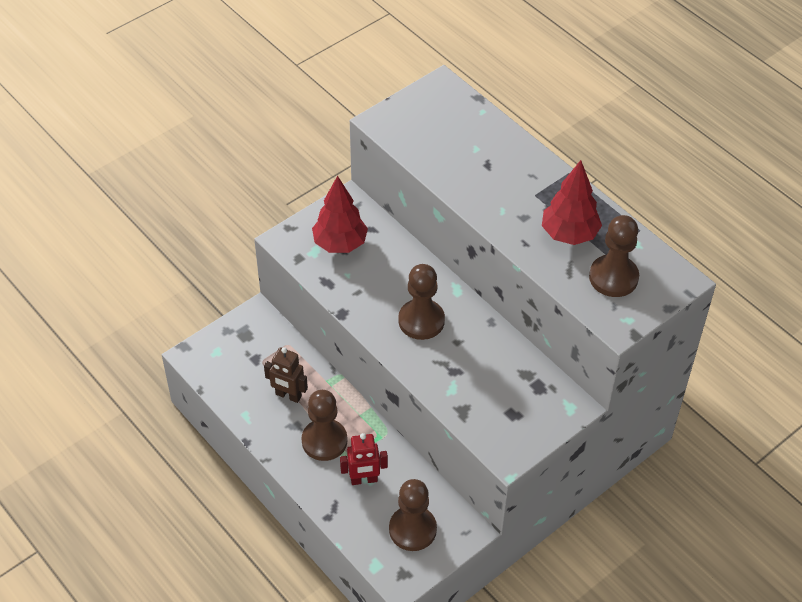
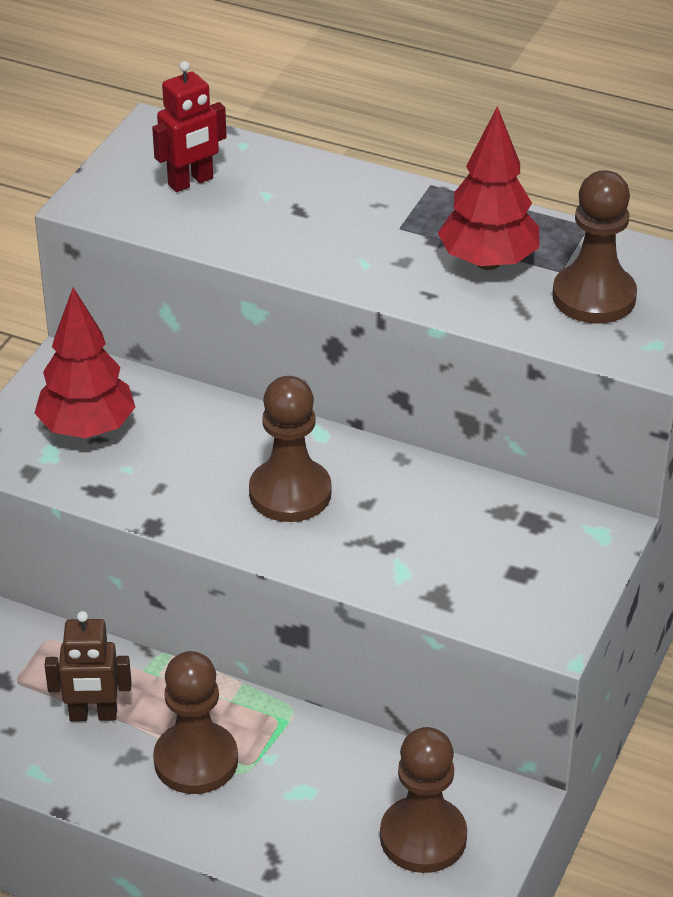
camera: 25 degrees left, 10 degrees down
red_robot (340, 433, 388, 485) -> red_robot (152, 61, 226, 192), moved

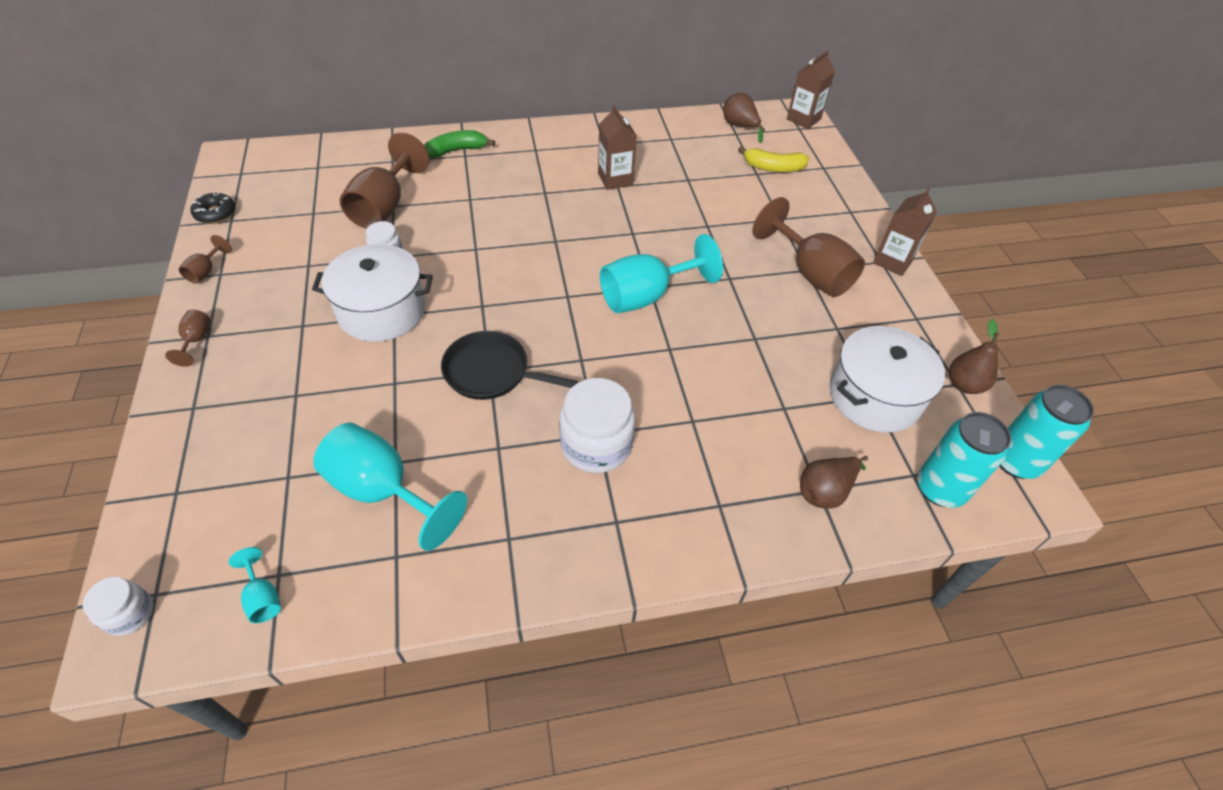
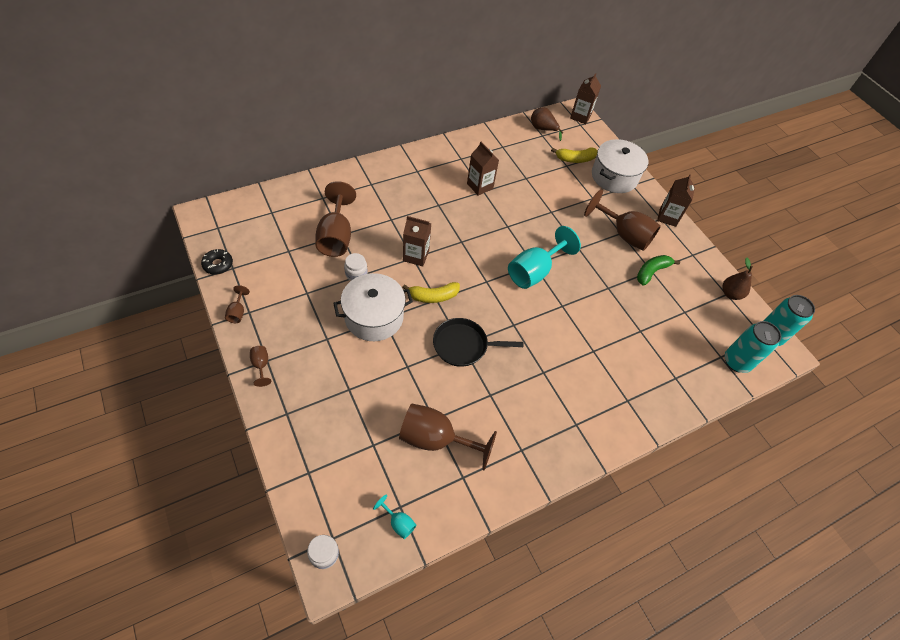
camera: 20 degrees left, 5 degrees up
white_jar (559, 378, 635, 473) -> none
brown_pear (800, 456, 868, 509) -> none
none -> yellow_banana (402, 282, 460, 303)
none -> brown_carton (403, 216, 432, 266)
green_banana (424, 130, 495, 158) -> green_banana (637, 255, 680, 286), moved
white_pot (830, 326, 945, 433) -> white_pot (592, 139, 648, 193), moved
turquoise_goblet (313, 423, 467, 551) -> brown_goblet (399, 404, 497, 470)

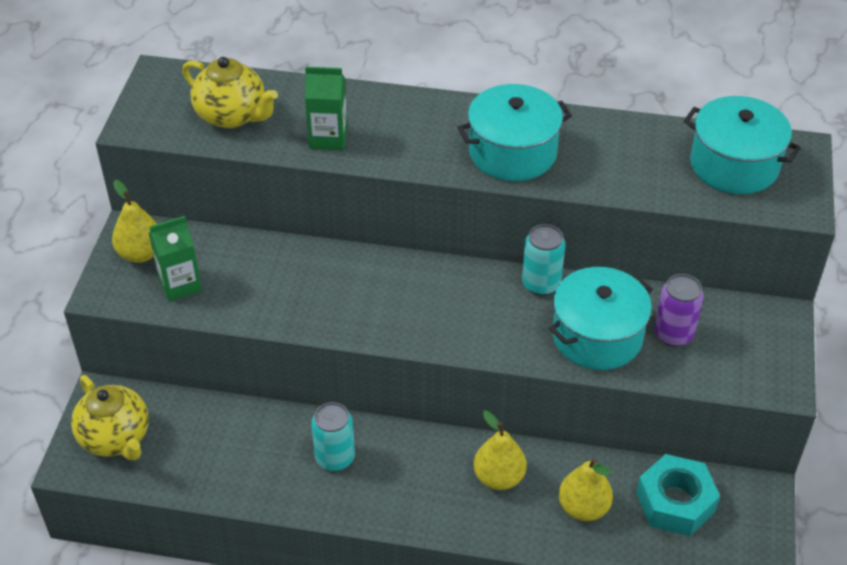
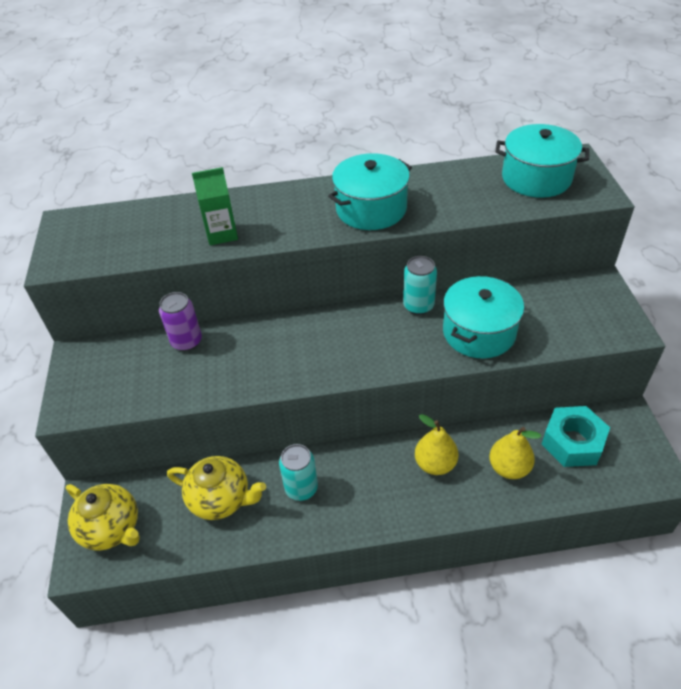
camera: 15 degrees left, 0 degrees up
yellow_pear (112, 180, 158, 263) -> none
green_carton (149, 216, 202, 301) -> none
yellow_teapot (182, 57, 278, 128) -> yellow_teapot (167, 456, 266, 520), moved
purple_can (654, 274, 704, 347) -> purple_can (159, 292, 202, 351), moved

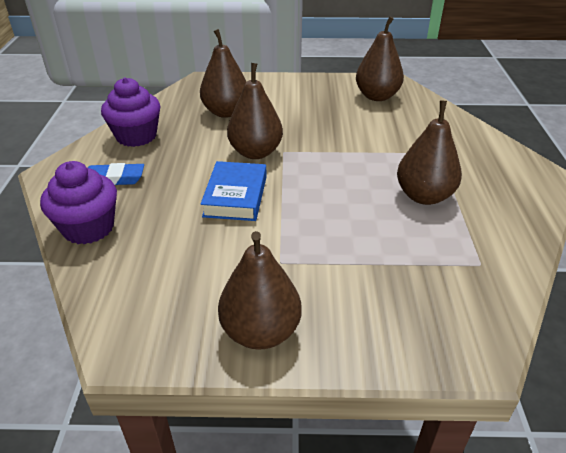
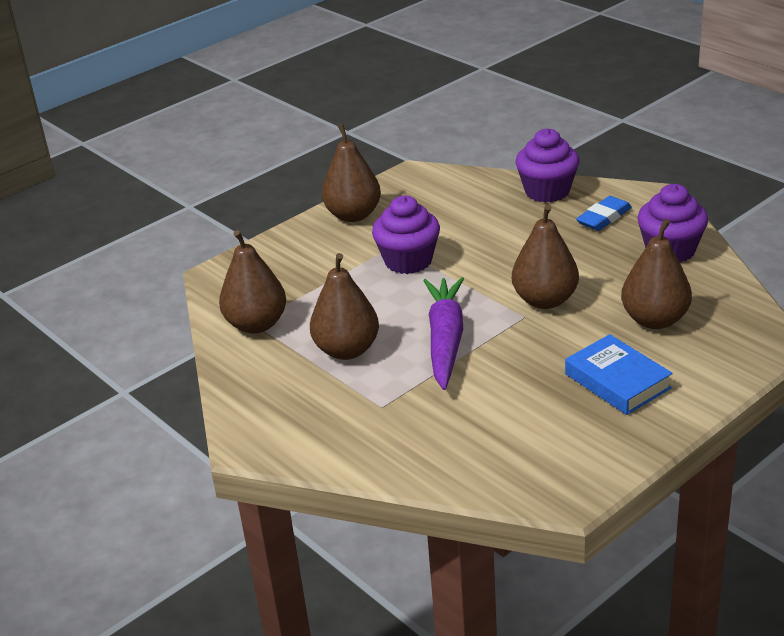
camera: 140 degrees right, 5 degrees down
none -> purple_cupcake (372, 196, 440, 274)
none -> purple_carrot (423, 277, 464, 390)
blue_book (201, 161, 267, 221) -> blue_book (565, 334, 673, 415), moved
brown_pear (356, 16, 404, 101) -> brown_pear (219, 230, 286, 333), moved

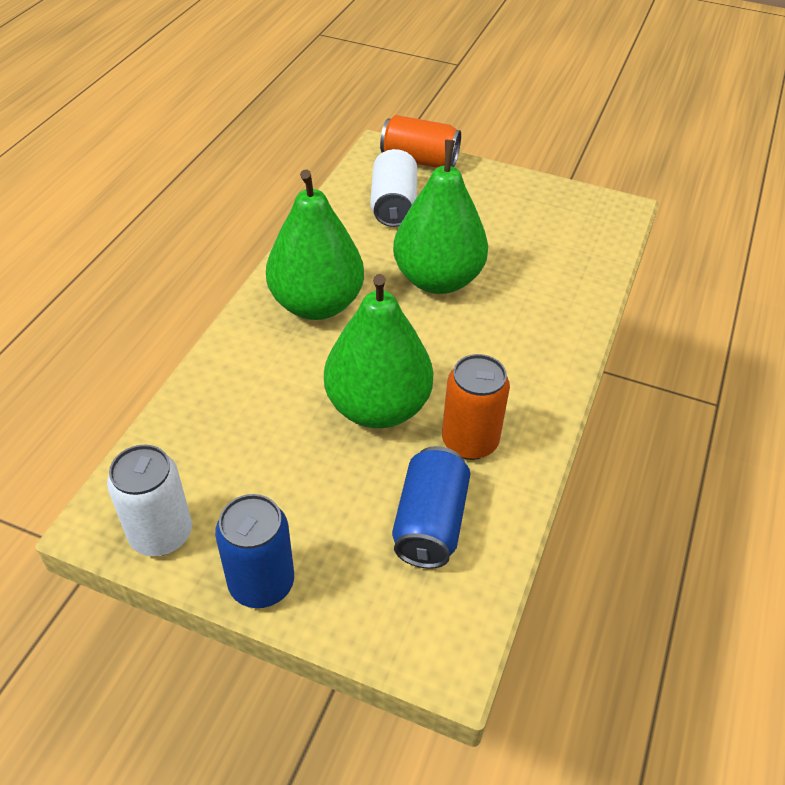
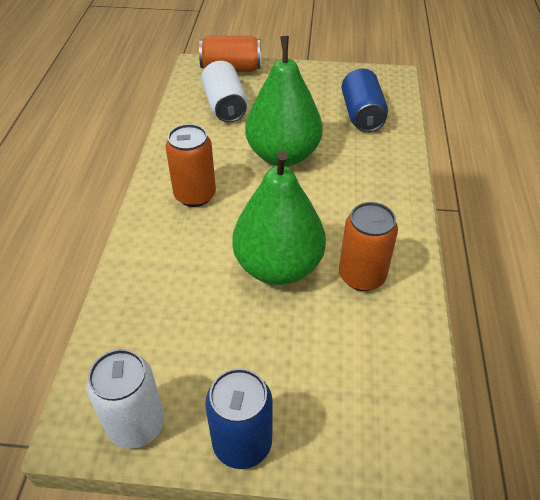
camera: 15 degrees left, 0 degrees up
blue_can (392, 446, 470, 569) -> blue_can (341, 68, 388, 132), moved
green_pear (266, 170, 364, 320) -> orange_can (165, 124, 216, 207)

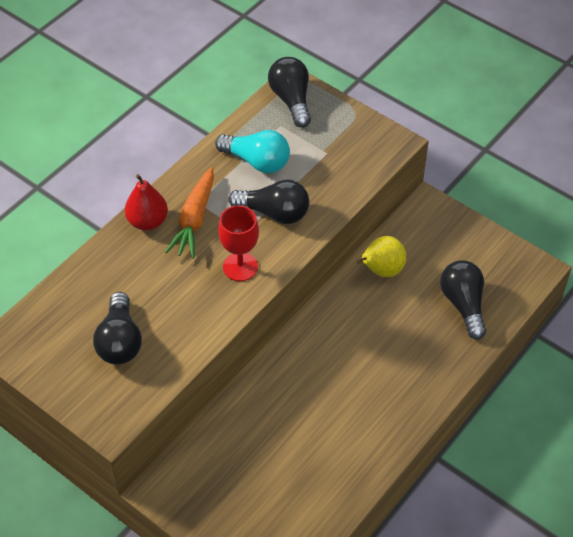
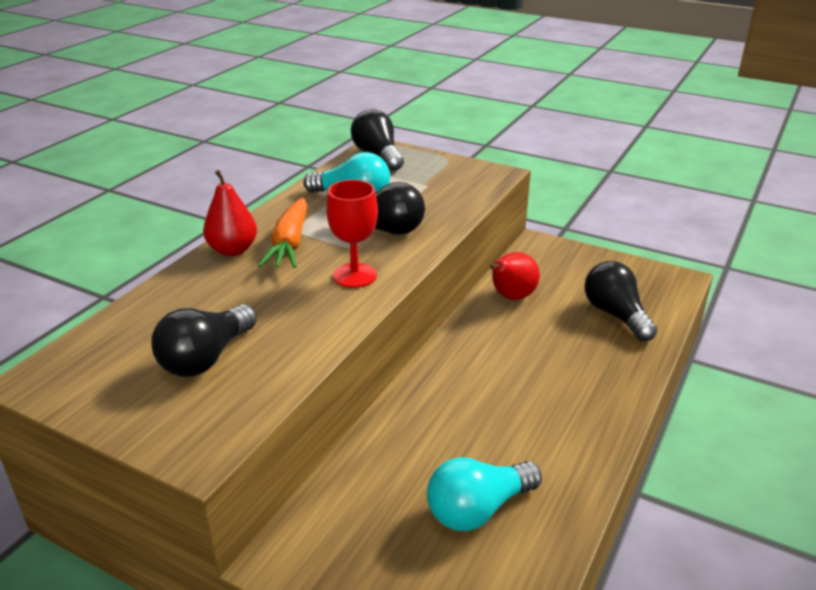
camera: 10 degrees left, 20 degrees down
none -> turquoise_light_bulb (427, 457, 542, 531)
yellow_pear (357, 236, 406, 277) -> red_pear (490, 252, 540, 300)
black_light_bulb (93, 292, 142, 365) -> black_light_bulb (151, 304, 257, 377), 45 degrees clockwise

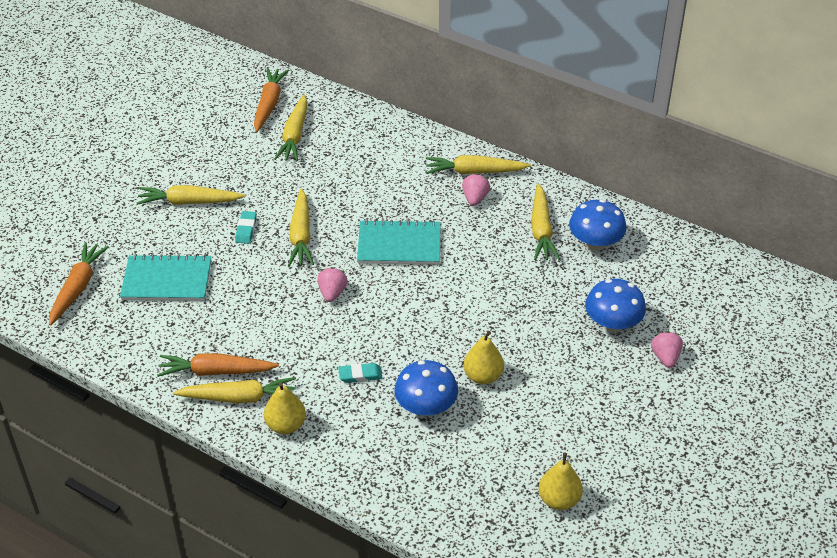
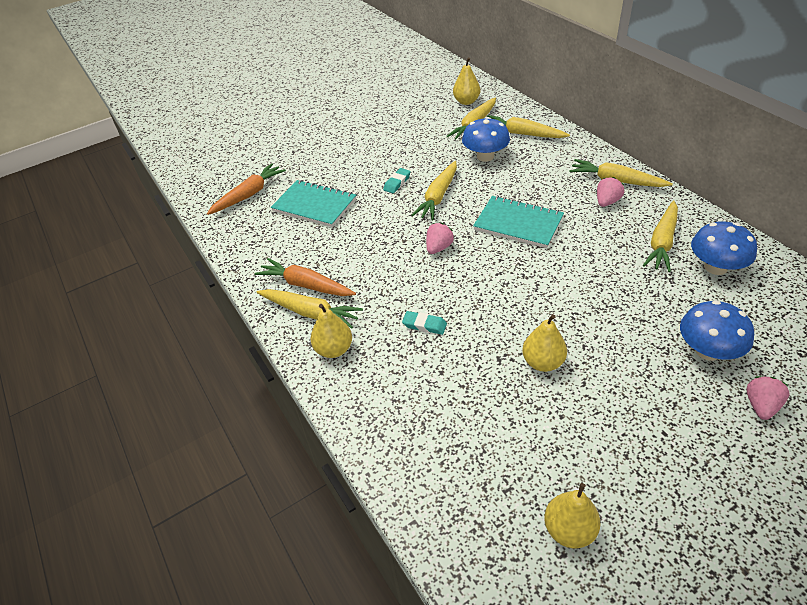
camera: 30 degrees right, 0 degrees up
yellow_carrot (137, 185, 245, 205) -> yellow_carrot (487, 115, 570, 138), moved
blue_mushroom (394, 360, 458, 416) -> blue_mushroom (462, 117, 510, 162), moved
orange_carrot (254, 68, 289, 132) -> yellow_pear (453, 57, 480, 105)

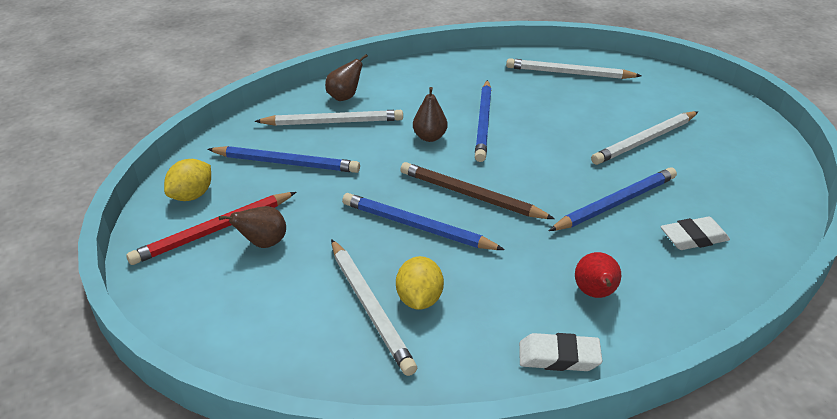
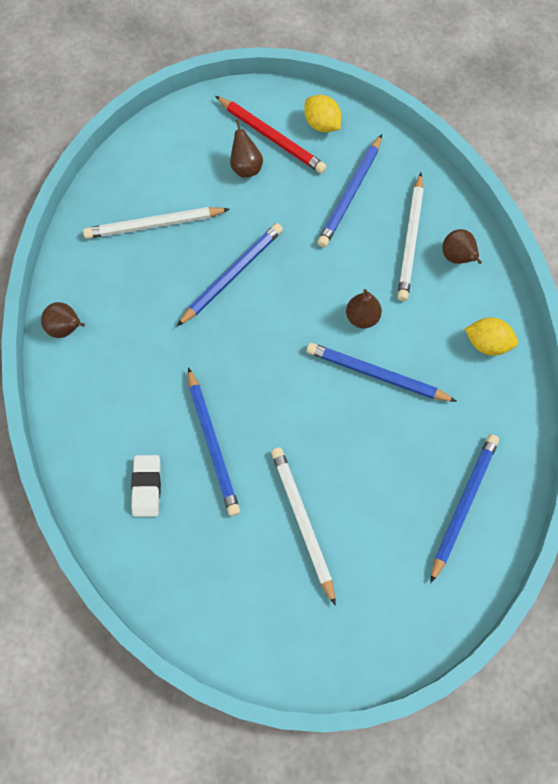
camera: 105 degrees right, 30 degrees up
brown_pencil (400, 162, 555, 219) -> none
red_pear (575, 252, 621, 298) -> none
yellow_lemon (396, 256, 444, 310) -> yellow_lemon (465, 317, 518, 356), moved
white_eraser (519, 333, 602, 371) -> brown_pear (41, 302, 85, 338)
white_pencil (506, 58, 641, 79) -> blue_pencil (430, 434, 499, 583)
red_pencil (126, 192, 296, 265) -> red_pencil (215, 96, 327, 173), 150 degrees clockwise

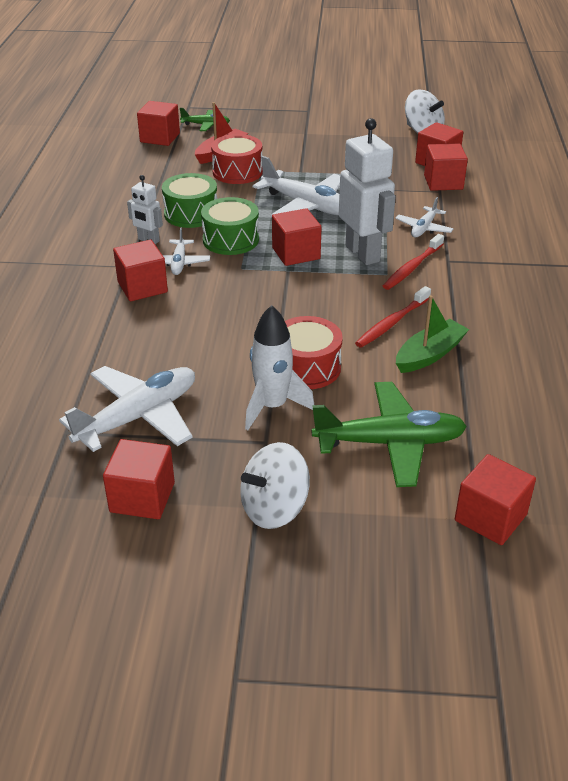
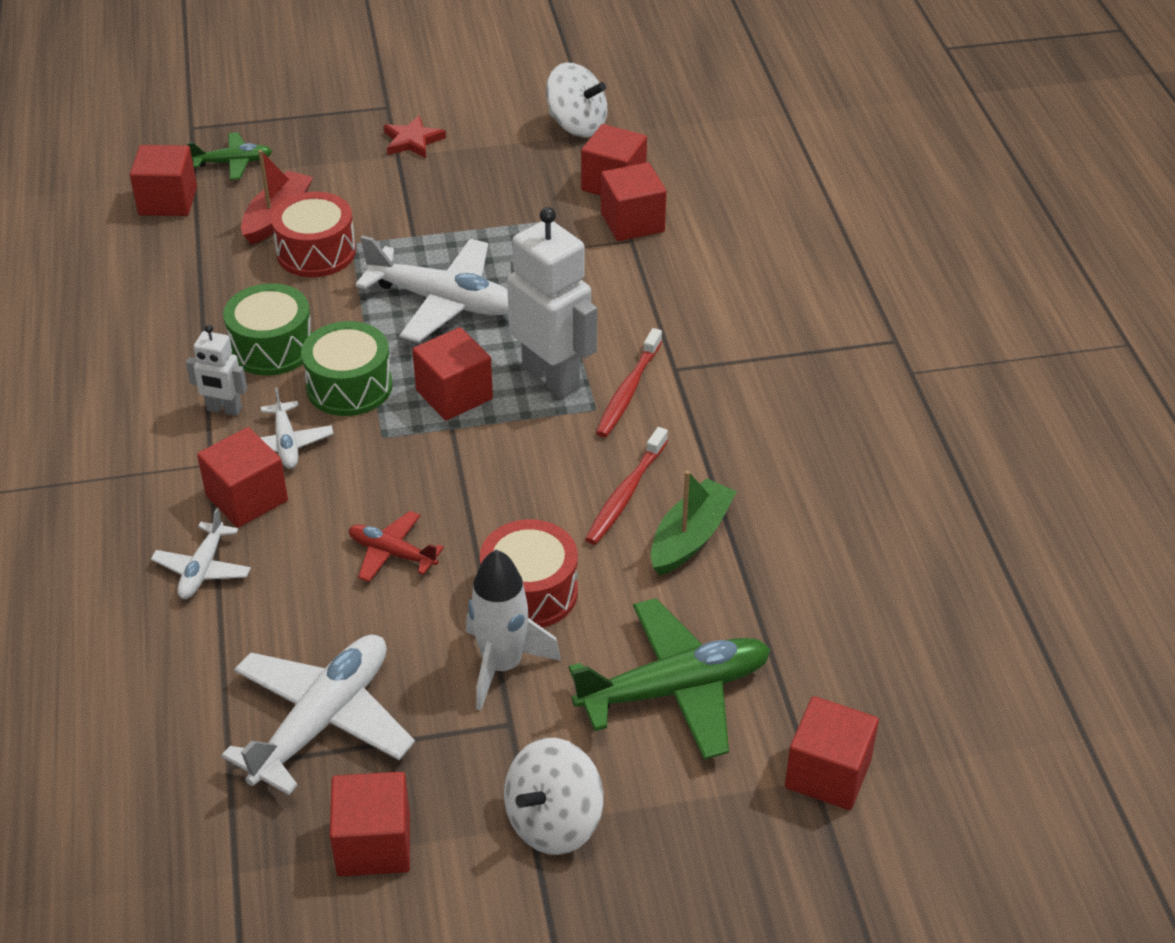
camera: 15 degrees left, 5 degrees up
none -> red_plane (348, 511, 444, 582)
none -> red_star (384, 115, 446, 158)
white_plane (395, 197, 454, 237) -> white_plane (151, 508, 251, 599), moved

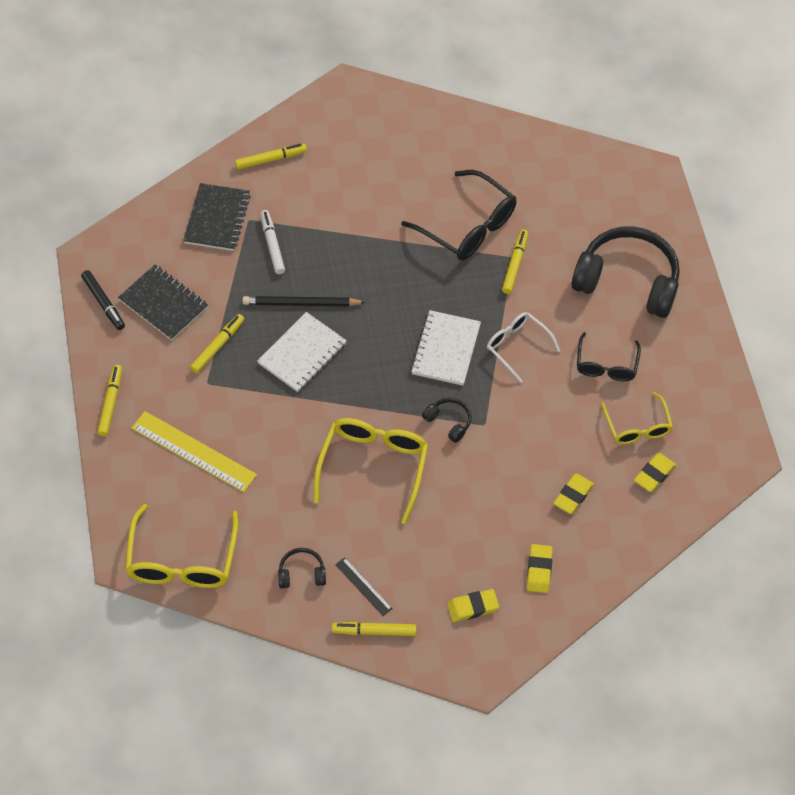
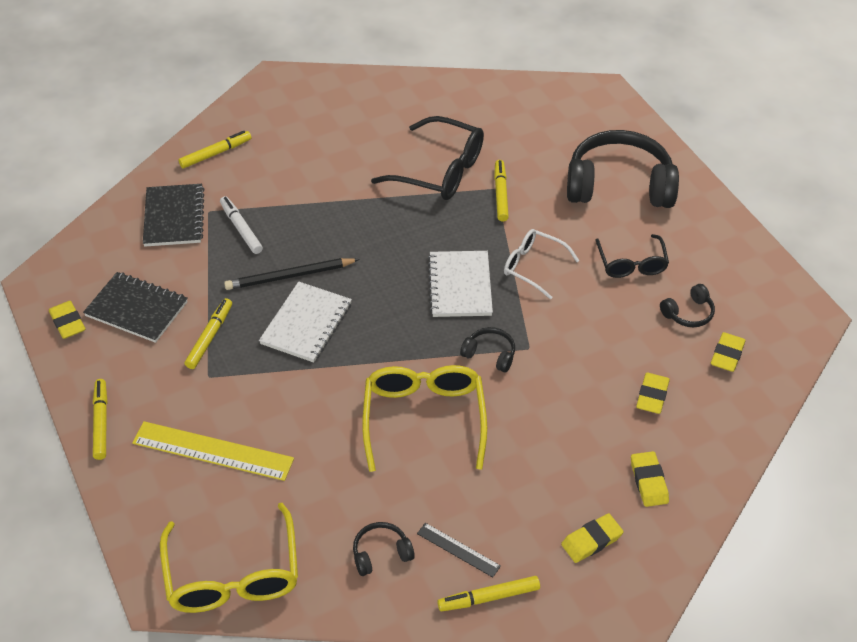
camera: 15 degrees left, 10 degrees down
black_marker (81, 270, 125, 330) -> yellow_eraser (49, 301, 85, 339)
yellow_glasses (601, 392, 673, 444) -> black_headphones (660, 284, 715, 327)

